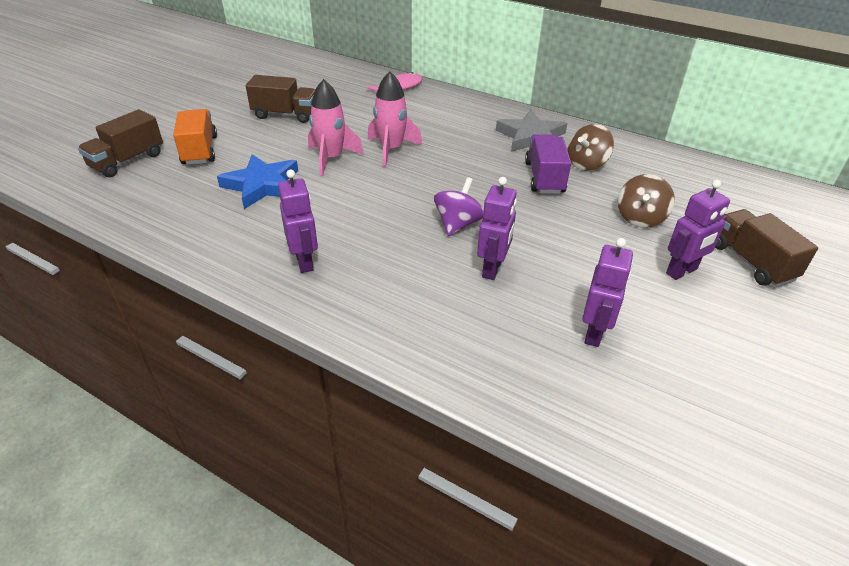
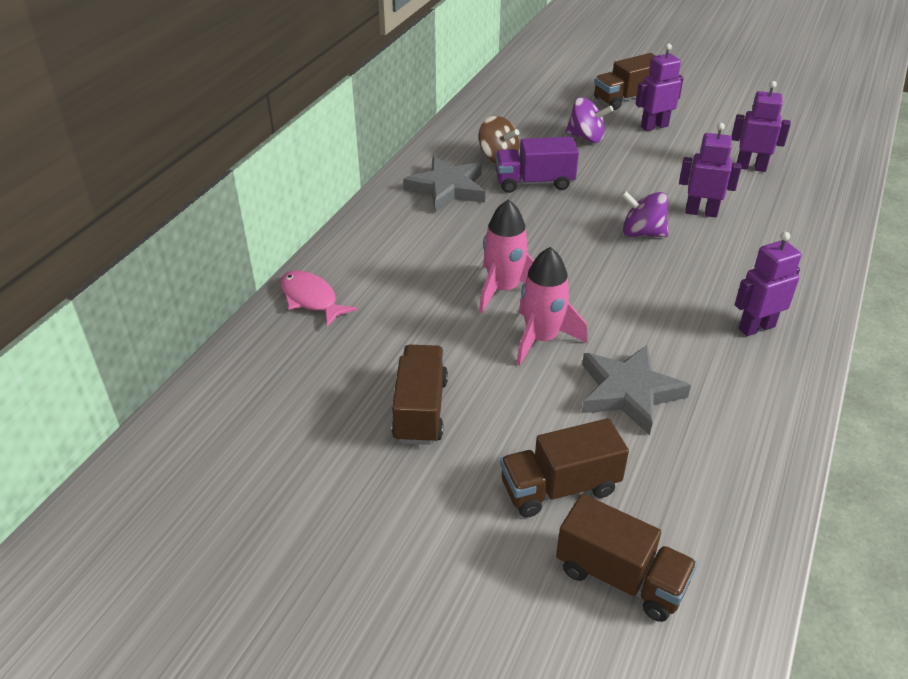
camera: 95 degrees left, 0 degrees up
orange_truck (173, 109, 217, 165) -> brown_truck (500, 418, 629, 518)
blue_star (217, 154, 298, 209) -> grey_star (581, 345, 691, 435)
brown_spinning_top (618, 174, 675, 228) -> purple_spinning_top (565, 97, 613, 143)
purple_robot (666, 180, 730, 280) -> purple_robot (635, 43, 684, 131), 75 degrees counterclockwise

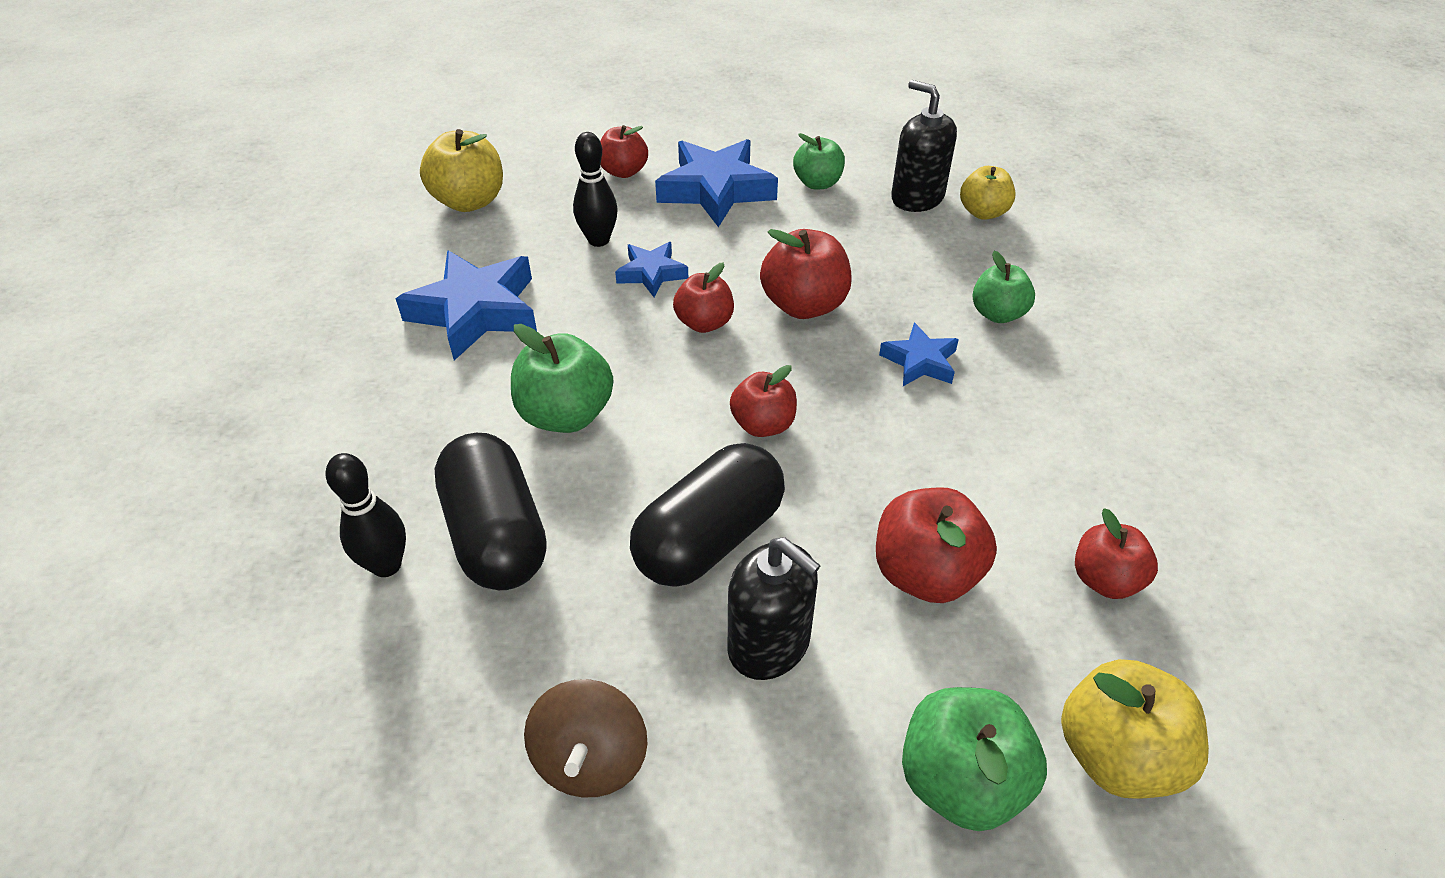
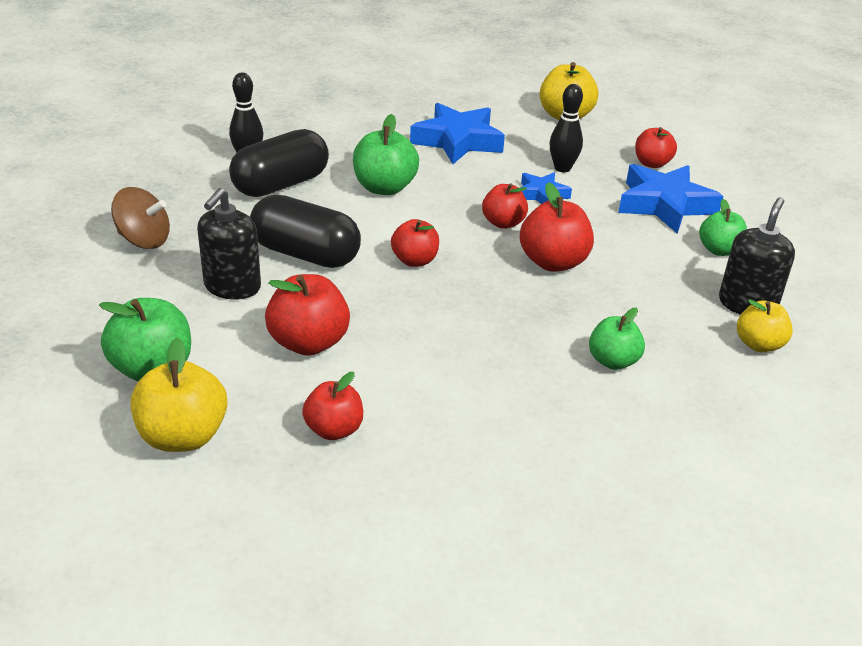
camera: 70 degrees right, 10 degrees down
blue_star (879, 322, 959, 386) -> none
brown_spinning_top (524, 679, 648, 798) -> brown_spinning_top (111, 187, 170, 249), 150 degrees counterclockwise

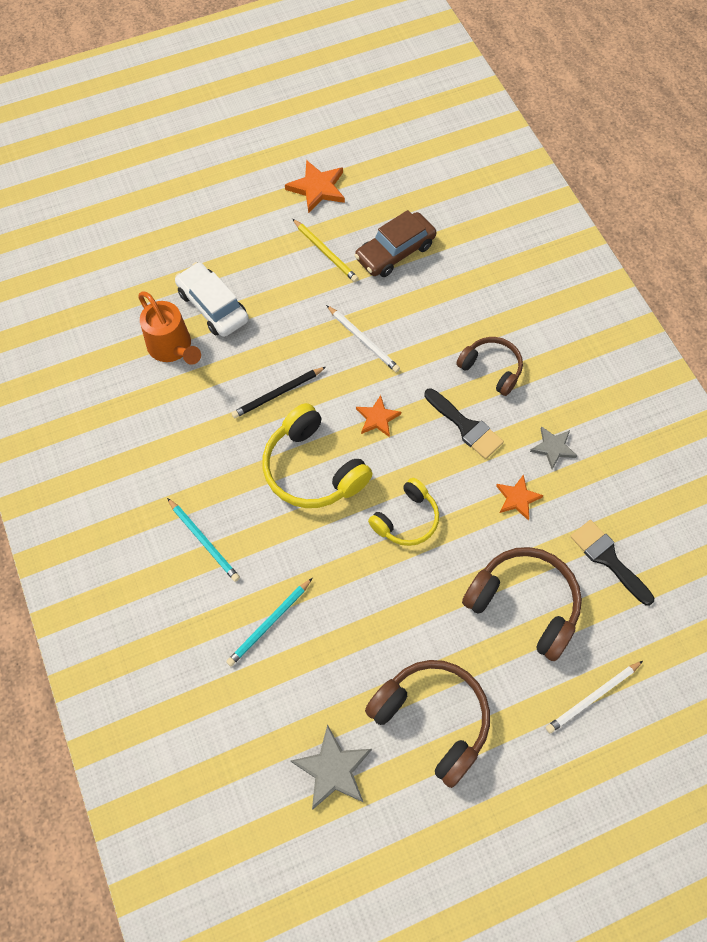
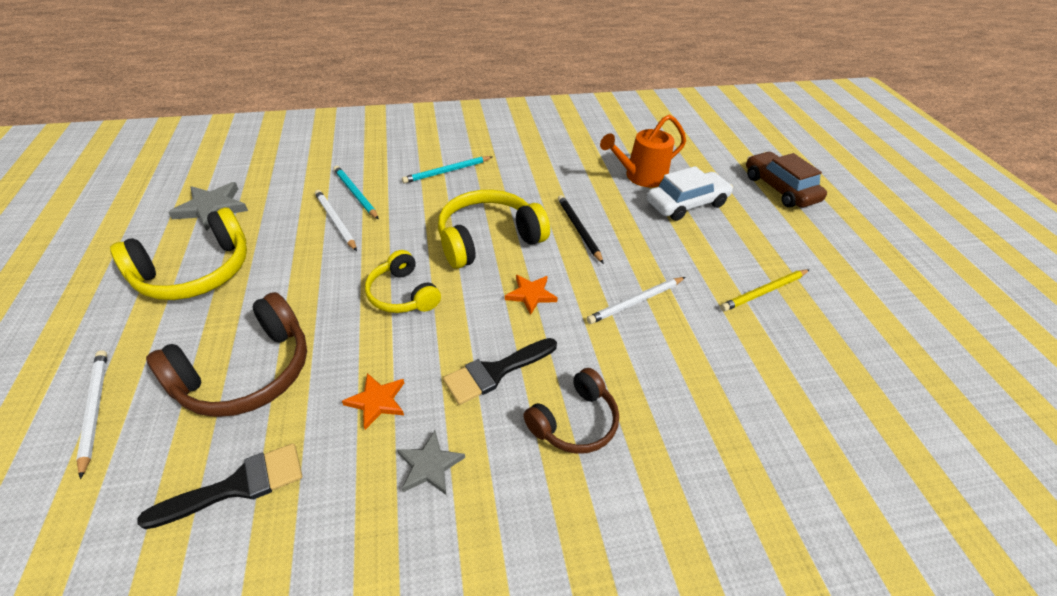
camera: 100 degrees right, 20 degrees down
orange_star (285, 160, 345, 214) -> none
none -> white_pencil (315, 190, 357, 251)
brown_car (355, 210, 437, 277) -> brown_car (746, 152, 827, 208), moved
brown_headphones (365, 660, 490, 788) -> yellow_headphones (110, 208, 247, 300)

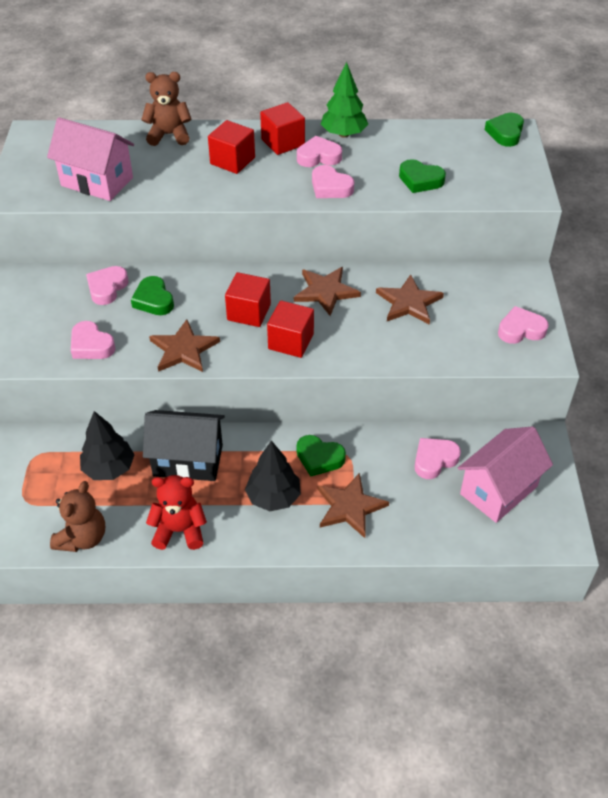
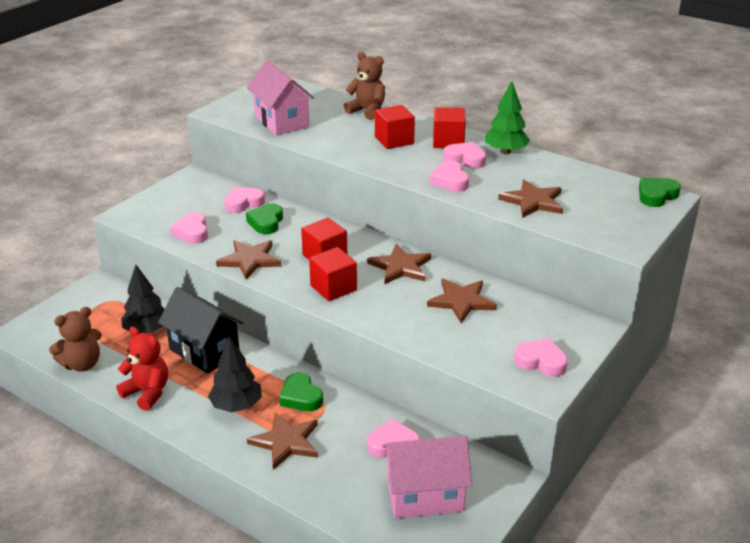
camera: 35 degrees right, 15 degrees down
green_heart (399, 159, 446, 193) -> brown_star (498, 179, 563, 218)

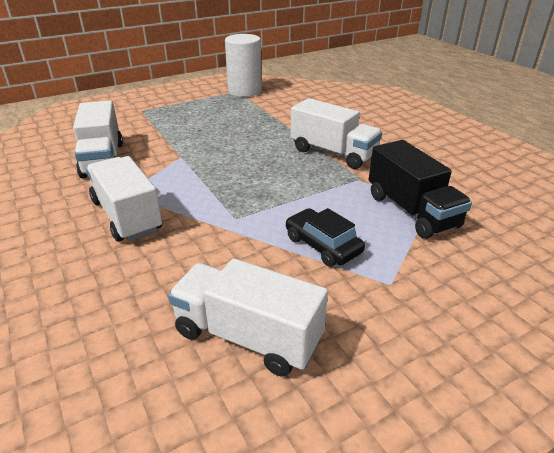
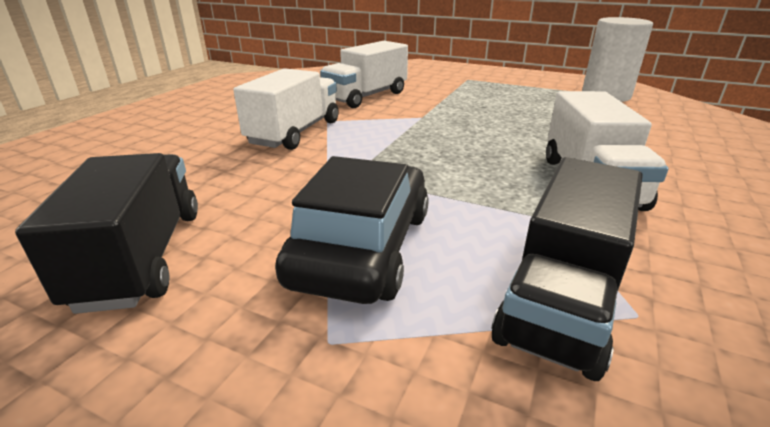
camera: 55 degrees right, 5 degrees down
white_truck (168, 258, 328, 376) -> black_truck (15, 153, 198, 314)
black_car (286, 208, 365, 267) -> black_car (275, 156, 429, 304), x1.59

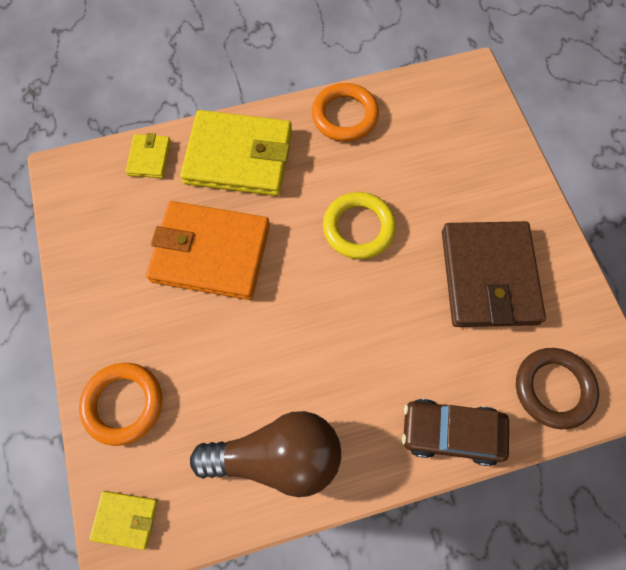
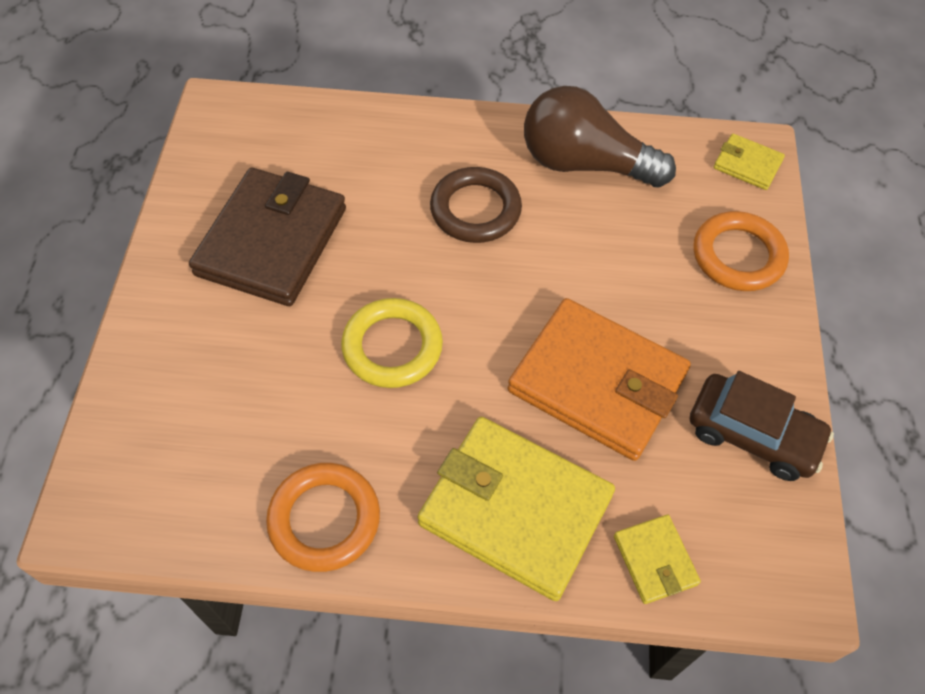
camera: 160 degrees left, 10 degrees down
brown_car (402, 399, 509, 466) -> brown_car (690, 371, 834, 481), moved
brown_ring (516, 348, 599, 429) -> brown_ring (430, 167, 522, 243), moved
yellow_wallet (125, 133, 171, 178) -> yellow_wallet (614, 515, 701, 604), 45 degrees counterclockwise

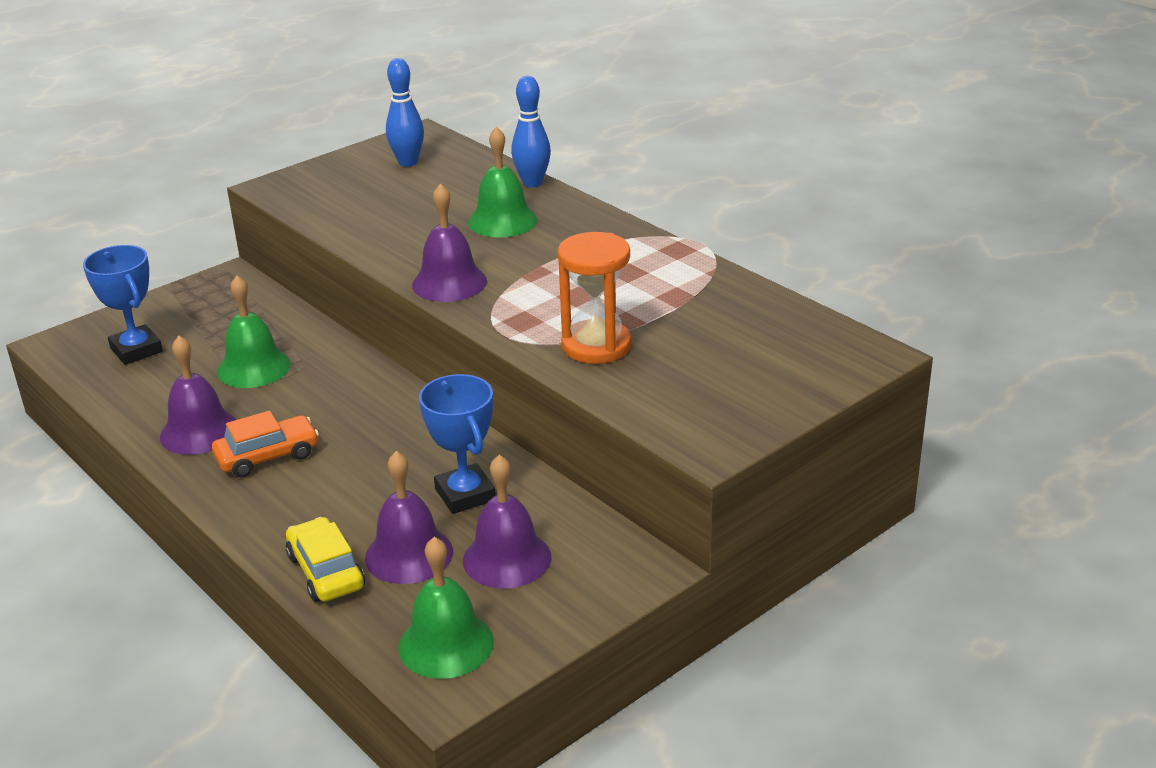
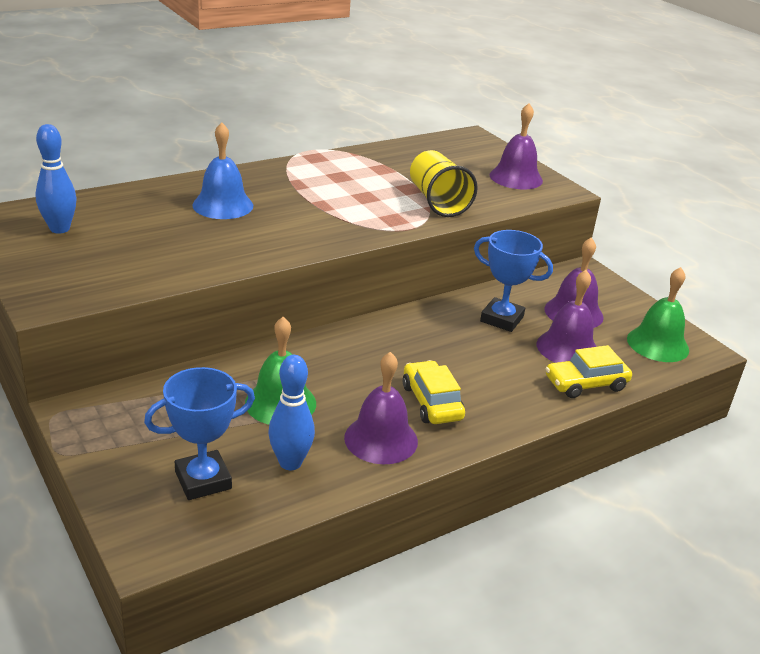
camera: 85 degrees left, 0 degrees up
purple_bell (412, 183, 487, 302) -> purple_bell (489, 103, 543, 189), moved
blue_bowling_pin (511, 76, 551, 187) -> blue_bowling_pin (268, 355, 315, 470), moved
orange_hourglass (557, 232, 632, 364) -> yellow_cup (410, 150, 478, 217)
orange_car (212, 411, 319, 477) -> yellow_car (403, 360, 465, 424)
green_bell (468, 127, 537, 238) -> blue_bell (192, 122, 253, 219)
blue_trophy (419, 374, 496, 514) -> blue_trophy (474, 230, 553, 332), 45 degrees clockwise

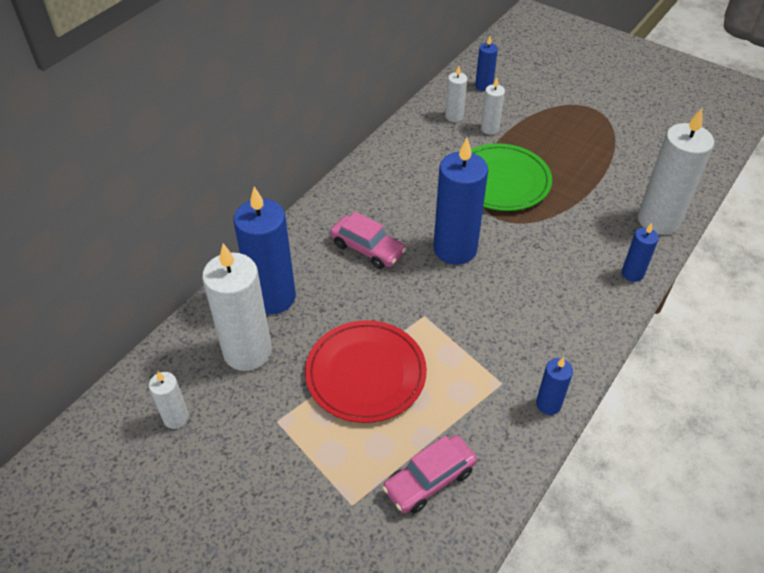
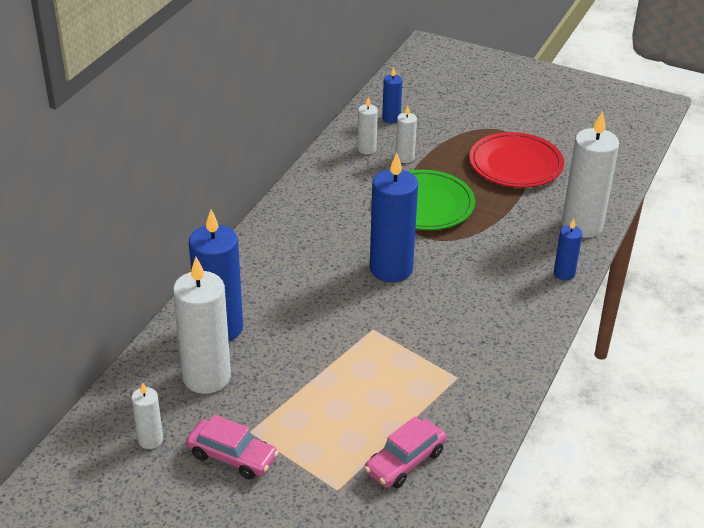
camera: 10 degrees left, 10 degrees down
blue_candle (536, 357, 573, 415) -> none
red_plate (305, 320, 427, 423) -> red_plate (469, 132, 564, 188), moved
pink_car (330, 212, 406, 269) -> pink_car (186, 415, 279, 479), moved

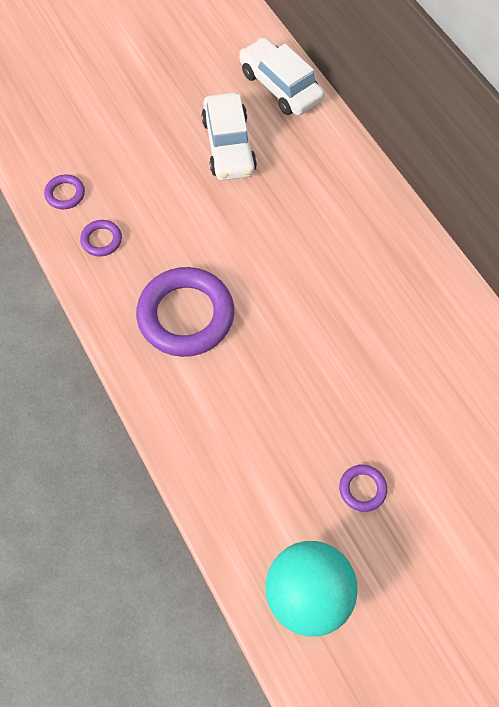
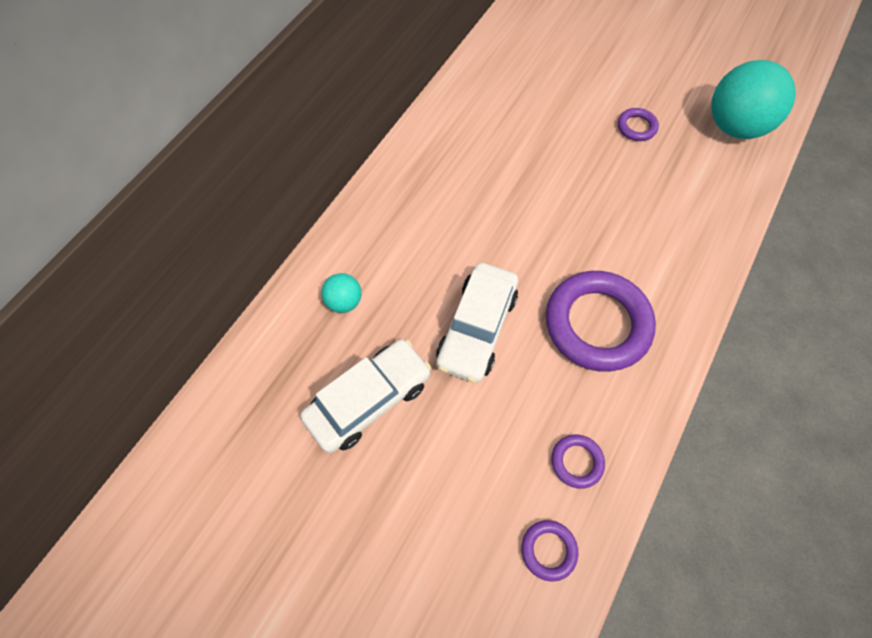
camera: 120 degrees left, 0 degrees up
none -> turquoise_ball (321, 273, 361, 313)
white_car (239, 38, 324, 115) -> white_car (436, 263, 518, 383), moved

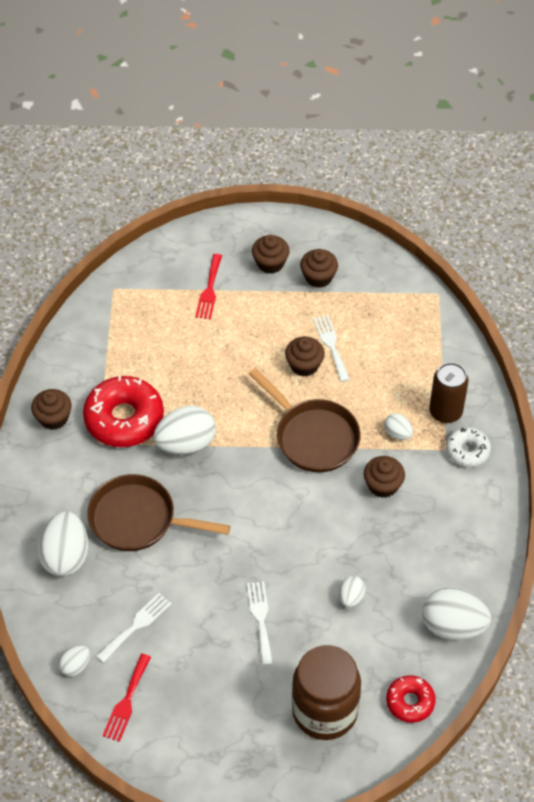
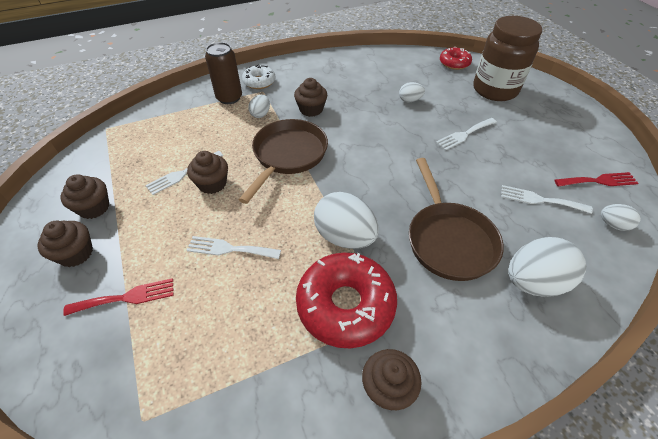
camera: 115 degrees left, 5 degrees down
white_egg (422, 588, 491, 640) -> none
none -> white_fork (186, 236, 281, 259)

